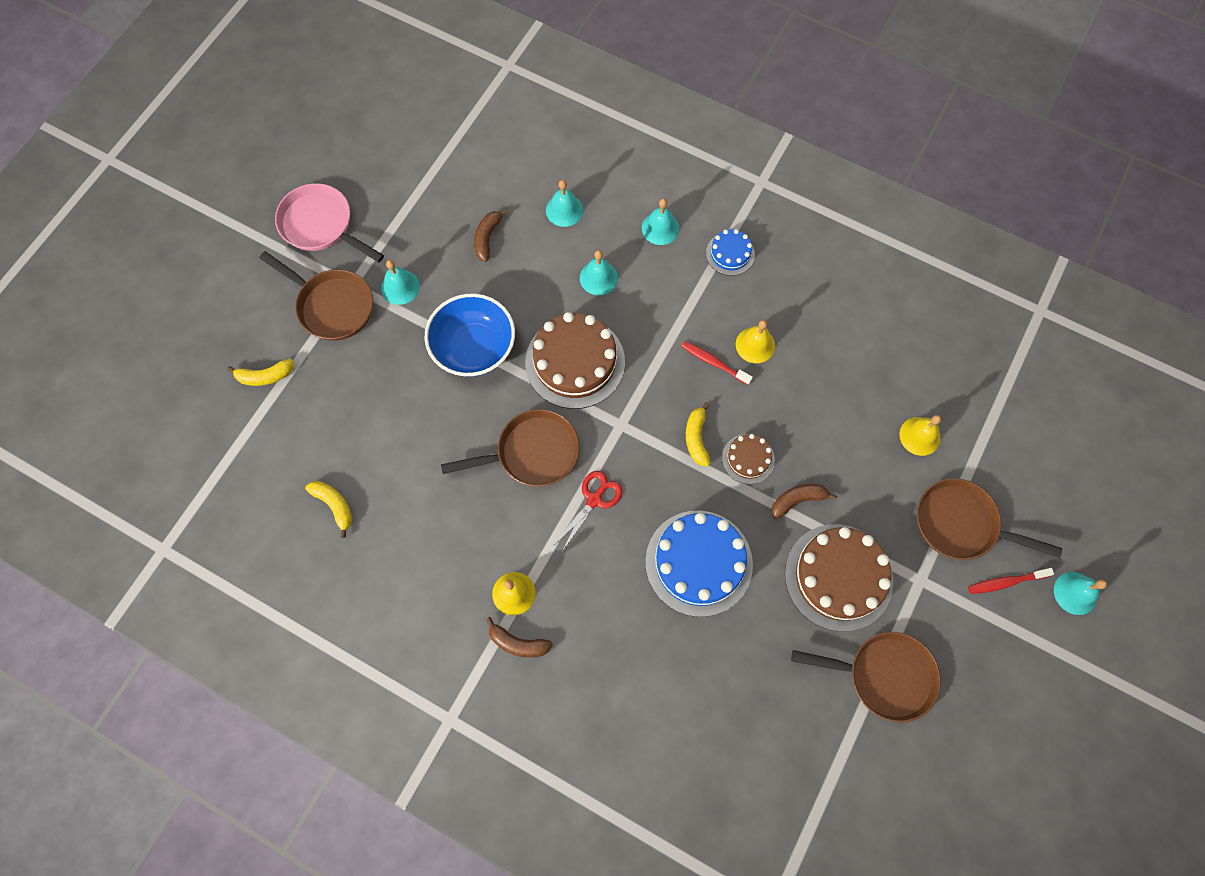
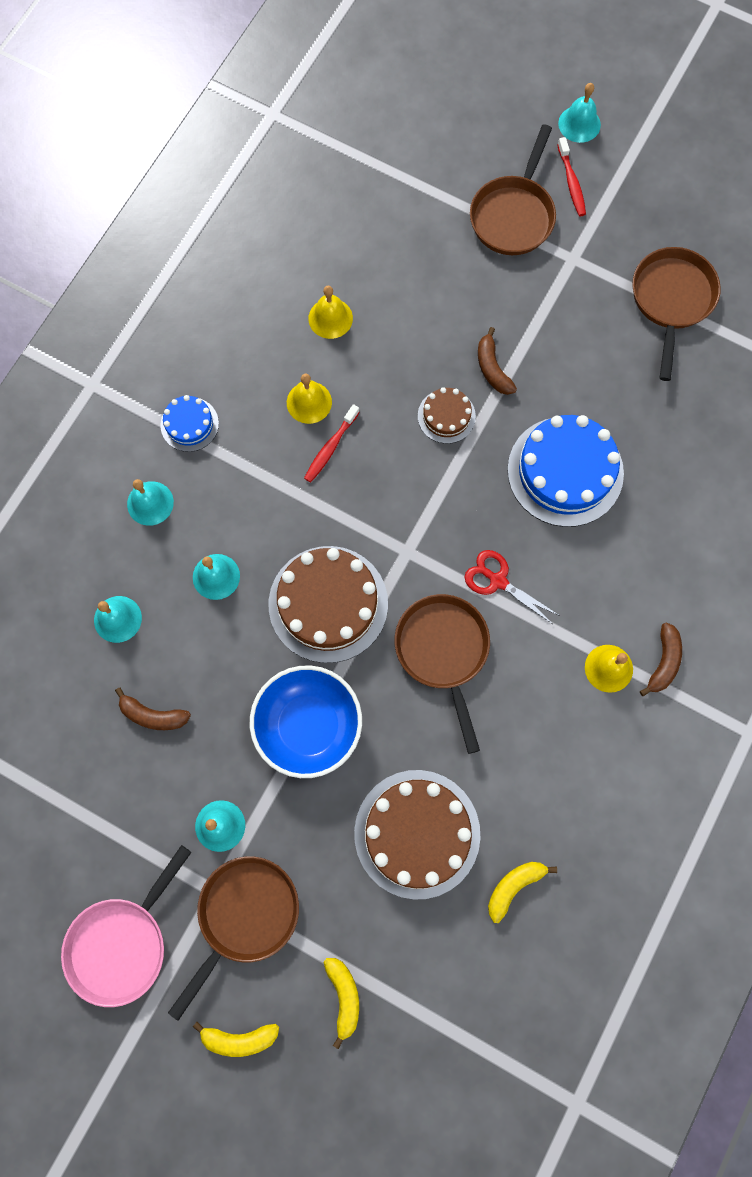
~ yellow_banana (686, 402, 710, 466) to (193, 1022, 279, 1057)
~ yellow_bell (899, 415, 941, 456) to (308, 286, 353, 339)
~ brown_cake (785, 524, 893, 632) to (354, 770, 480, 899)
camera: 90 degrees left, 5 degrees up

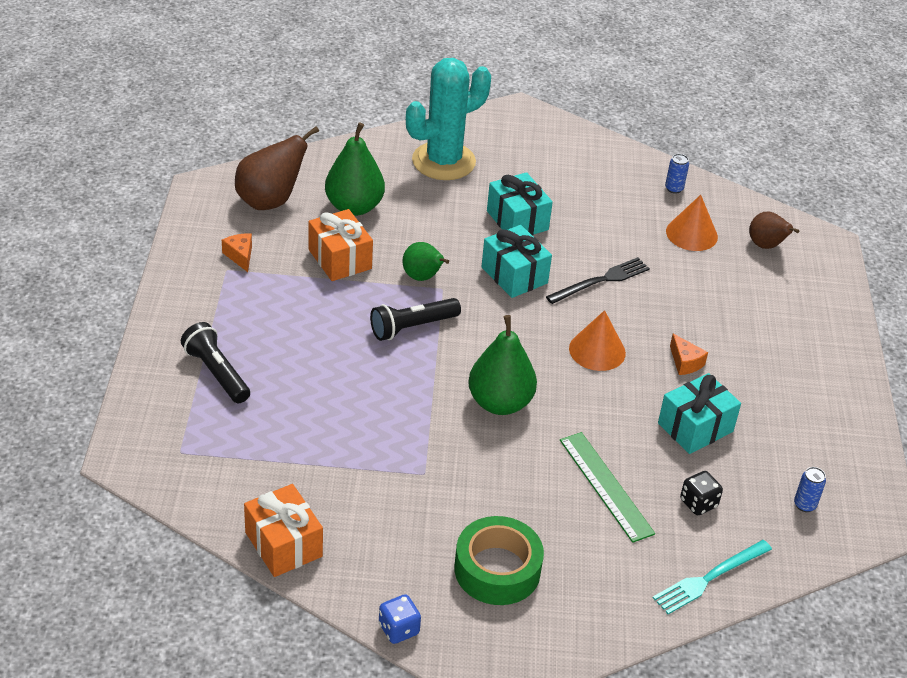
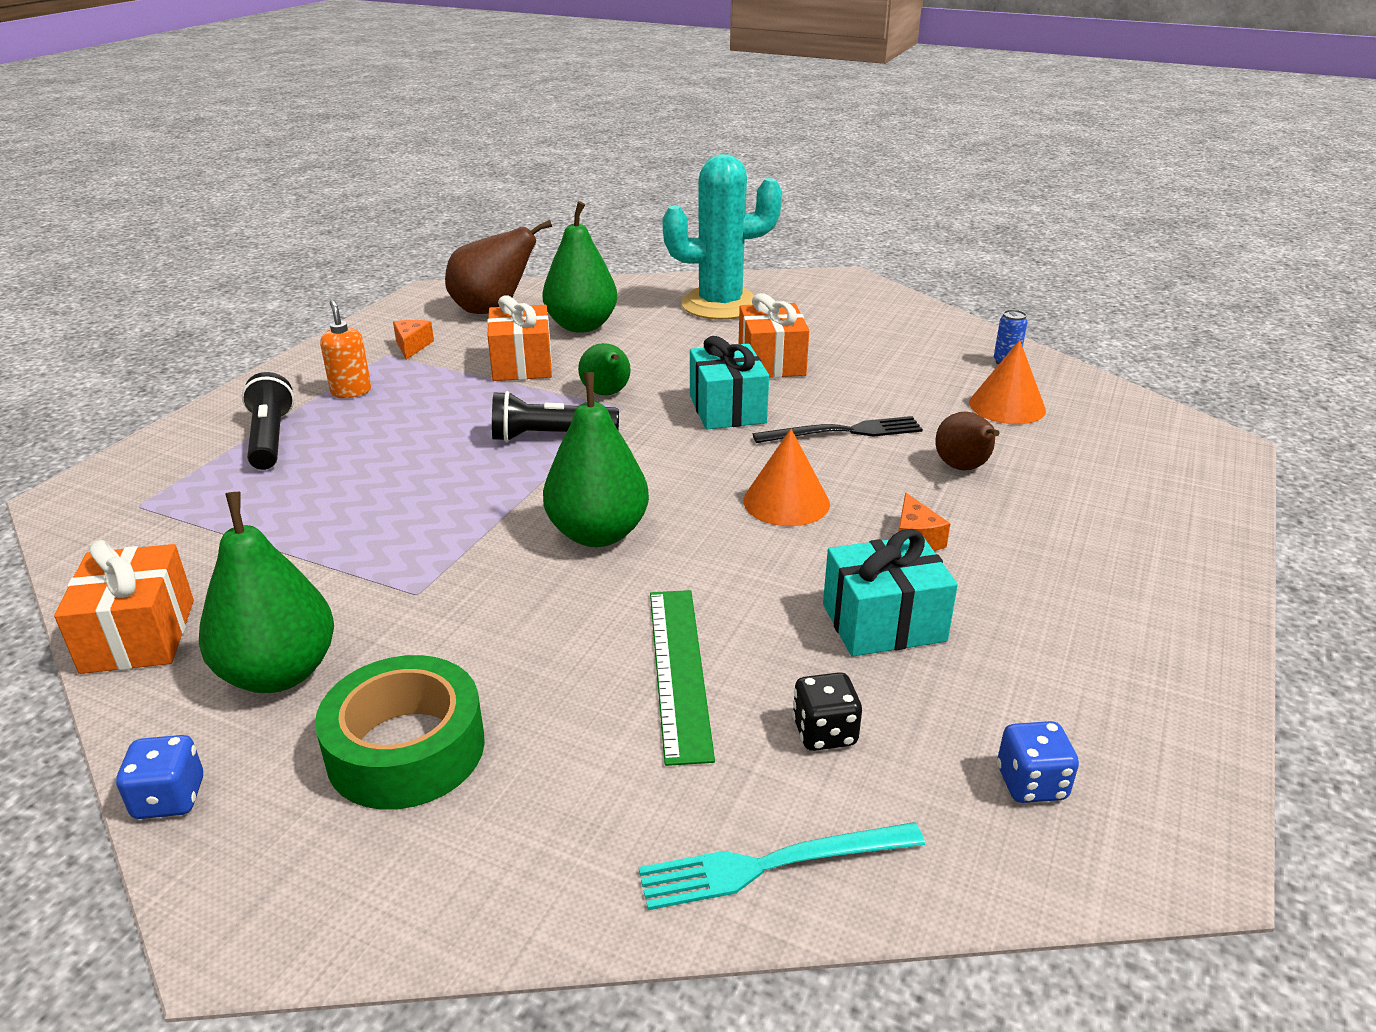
~ turquoise_gift (487, 172, 553, 235) to orange_gift (739, 293, 809, 378)
~ brown_pear (749, 212, 800, 249) to (935, 412, 1000, 471)
~ blue_can (794, 467, 826, 512) to blue_dice (997, 721, 1079, 803)
+ orange_soap_dispenser (320, 300, 371, 398)
+ green_pear (199, 492, 334, 693)
camera: 25 degrees right, 10 degrees down

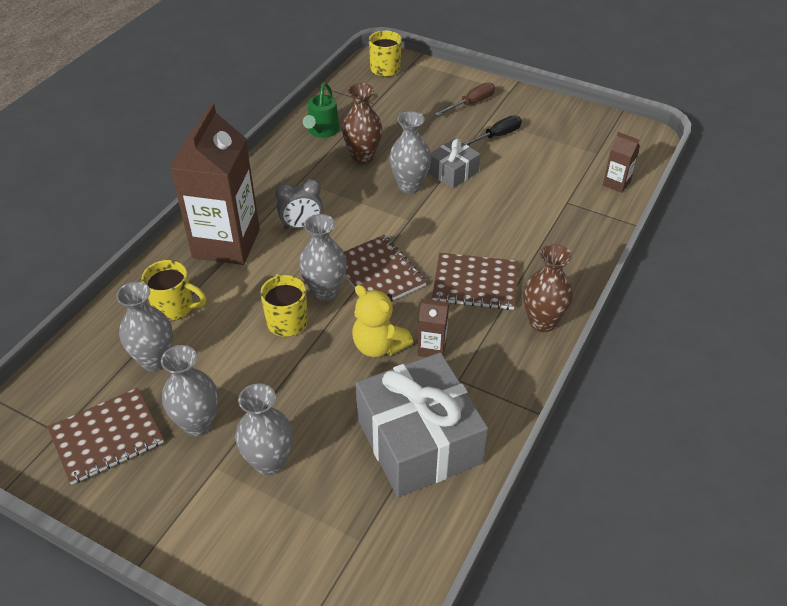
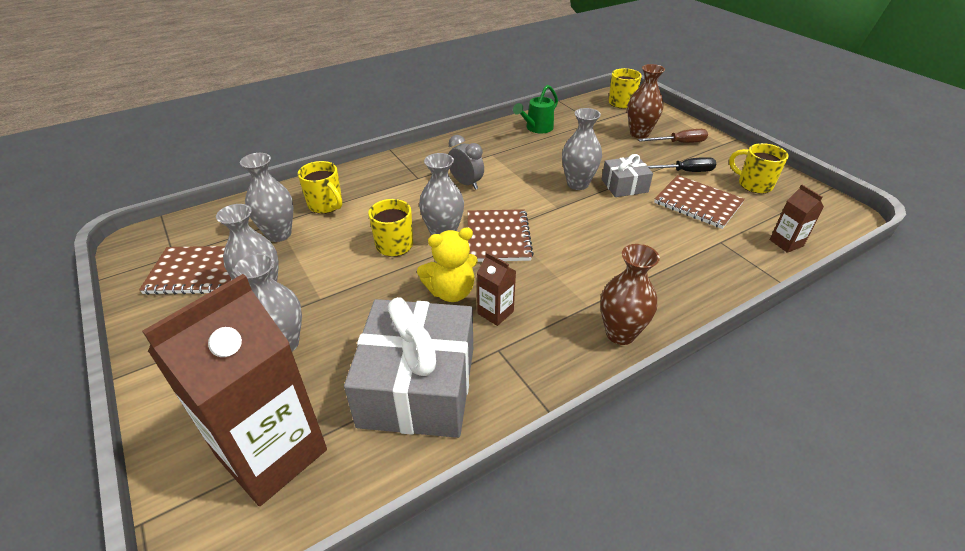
~ brown_vase (342, 83, 382, 164) to (627, 64, 665, 139)
~ brown_carton (170, 103, 260, 265) to (142, 274, 327, 506)
~ grey_clock (275, 179, 323, 230) = (449, 135, 484, 190) 150 degrees counterclockwise
~ brown_notebook (432, 253, 518, 310) to (654, 175, 745, 229)
~ yellow_teddy_bear (352, 285, 413, 357) = (417, 227, 478, 302) 90 degrees counterclockwise
+ yellow_mug (729, 143, 789, 194)
camera: 30 degrees right, 5 degrees down

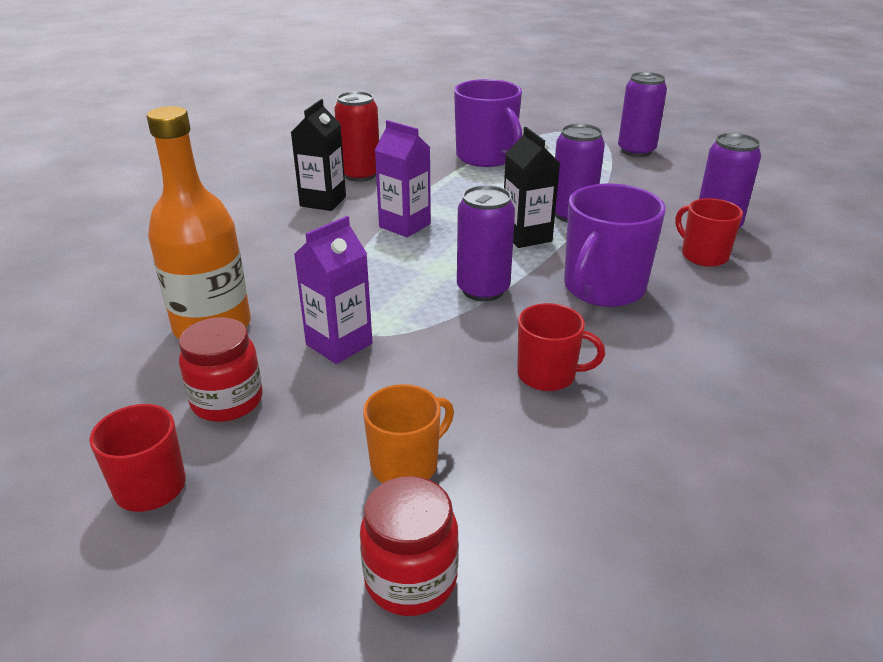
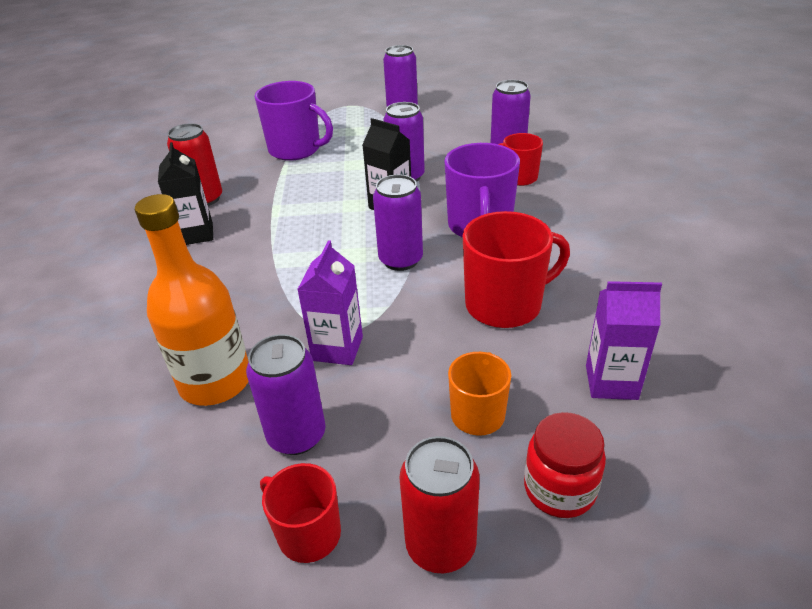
~ purple_carton (375, 120, 431, 237) to (586, 281, 662, 400)
~ red_mug (517, 303, 605, 391) = (463, 211, 570, 328) x1.66
~ red_jar (179, 317, 263, 422) to purple_can (246, 334, 326, 455)
+ red_can (400, 436, 479, 573)
camera: 30 degrees left, 5 degrees up

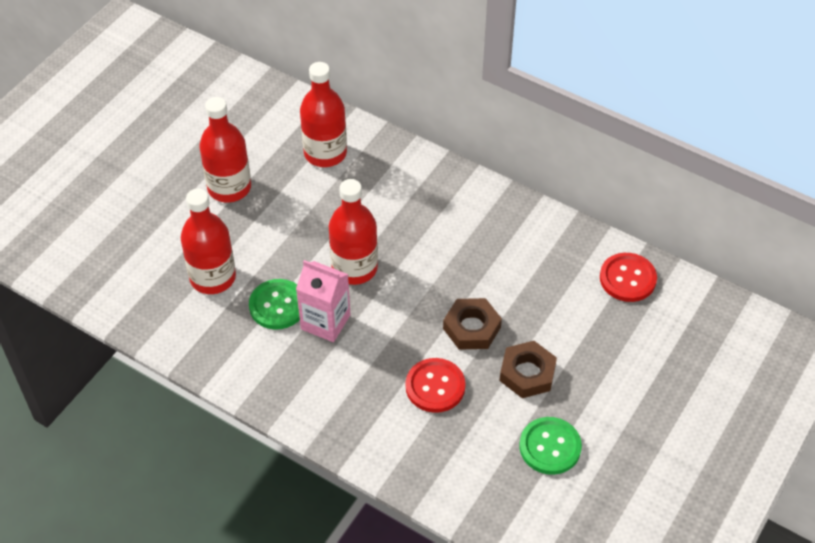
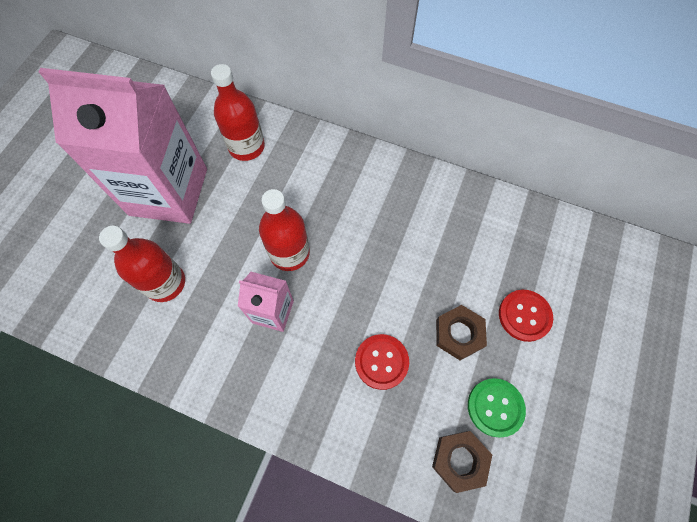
~ red_bottle (199, 97, 251, 203) to pink_carton (39, 68, 207, 224)
~ red_button (600, 253, 657, 302) to (499, 290, 553, 342)
- green_button (249, 279, 300, 330)
~ brown_nut (443, 298, 502, 350) to (432, 431, 492, 493)
camera: 10 degrees left, 15 degrees up

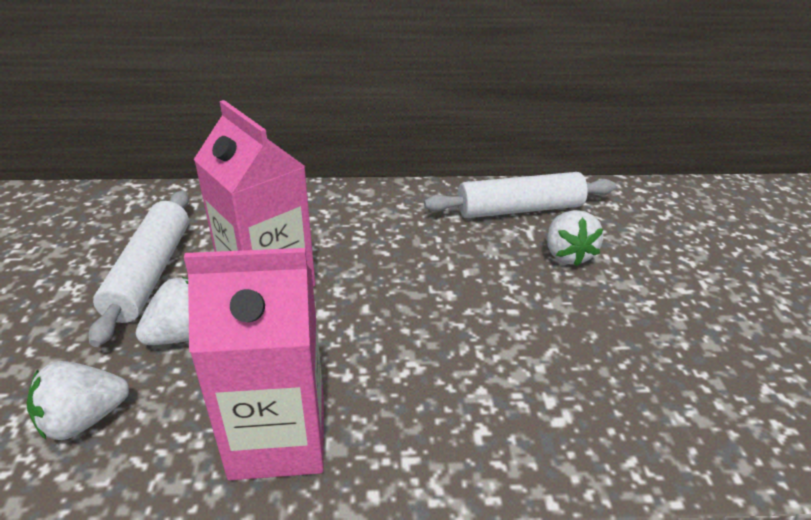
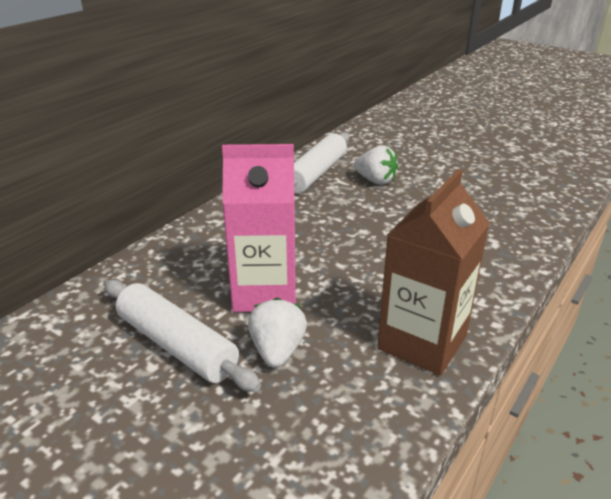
~ pink_carton (184, 248, 324, 480) to brown_carton (377, 169, 490, 376)
- white_strawberry (27, 361, 129, 440)
camera: 50 degrees left, 5 degrees down

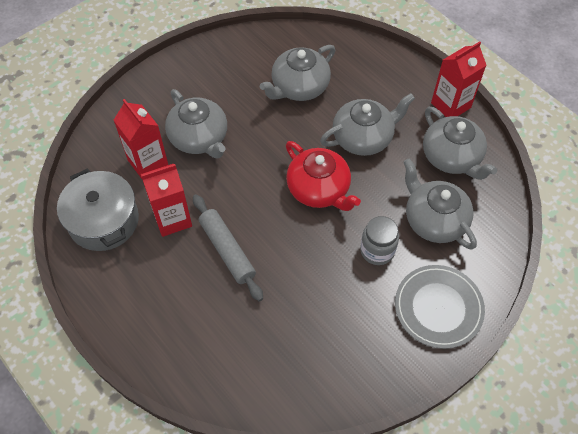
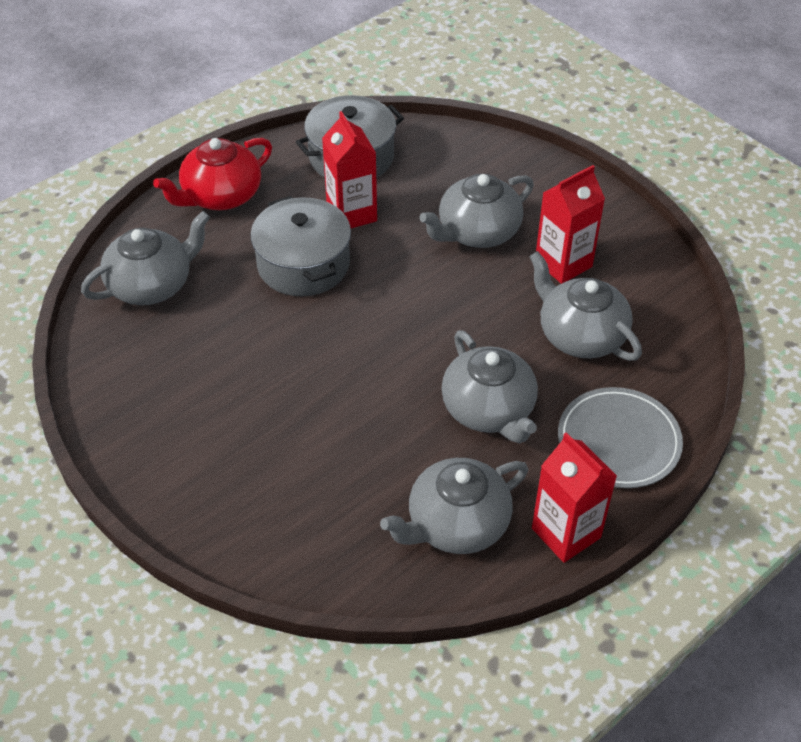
~ red_carton (114, 99, 168, 179) to (536, 165, 605, 284)
~ red_teapot (286, 141, 361, 211) to (153, 138, 272, 210)
~ grey_teapot (403, 158, 477, 250) to (81, 211, 210, 305)
~ grey_rolling_pin (193, 194, 263, 302) to grey_pot (250, 196, 351, 296)
- grey_jar (360, 216, 399, 265)
~ grey_plate (395, 265, 485, 349) to (558, 387, 683, 488)
camera: 90 degrees right, 10 degrees down

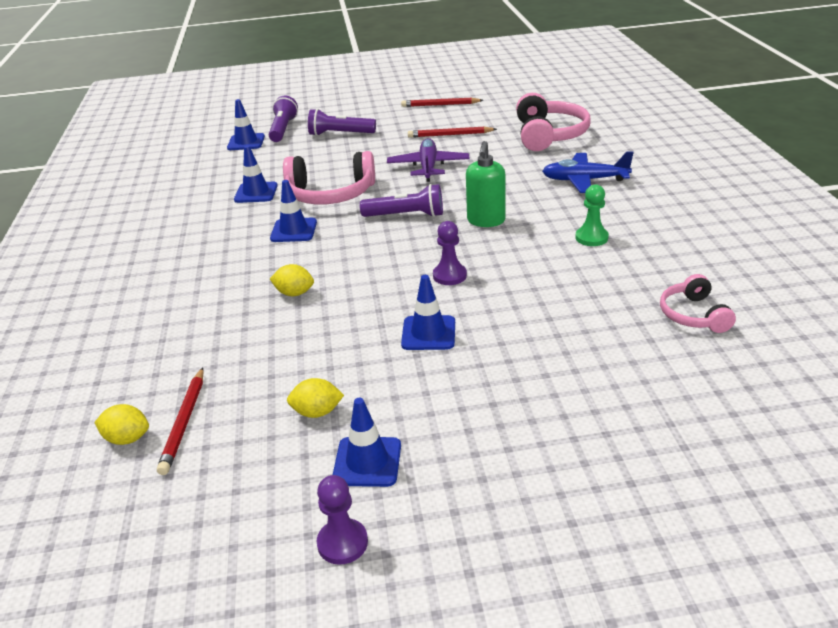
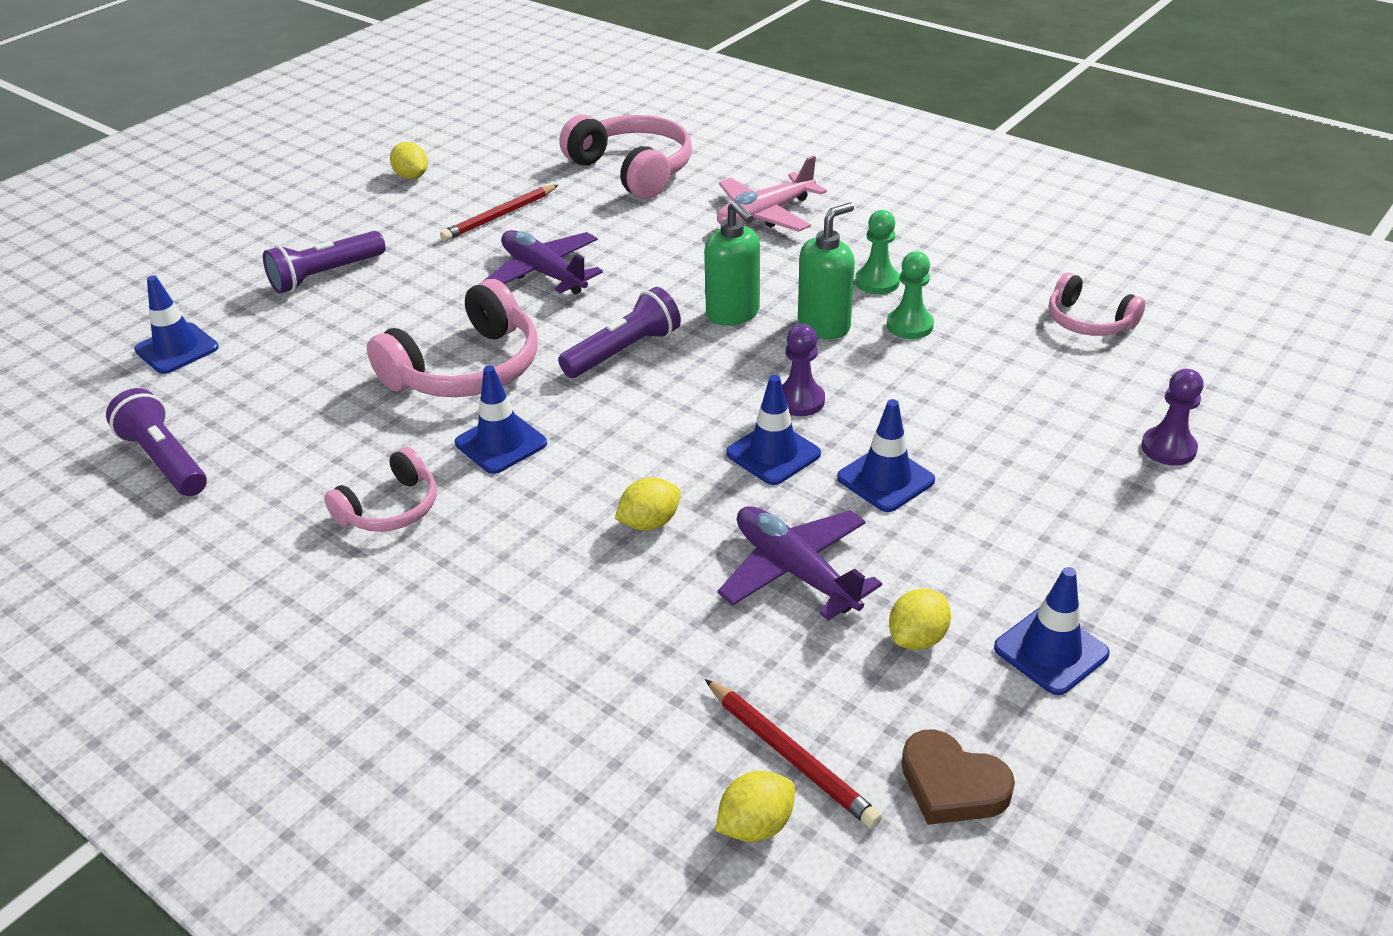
~ purple_flashlight (269, 96, 298, 142) to (106, 388, 207, 496)
~ red_pencil (401, 98, 483, 107) to yellow_lemon (390, 142, 428, 179)
~ blue_traffic_cone (234, 145, 278, 203) to (726, 375, 821, 485)
~ blue_plane (542, 152, 634, 193) to pink_plane (717, 156, 827, 232)
~ purple_pawn (316, 475, 368, 565) to (1141, 369, 1204, 466)
+ green_soap_dispenser (798, 203, 855, 339)
+ green_pawn (887, 251, 934, 339)
+ pink_headphones (324, 447, 437, 532)
+ purple_plane (717, 506, 882, 621)
+ brown_heart (902, 729, 1015, 825)
camera: 45 degrees left, 5 degrees up

